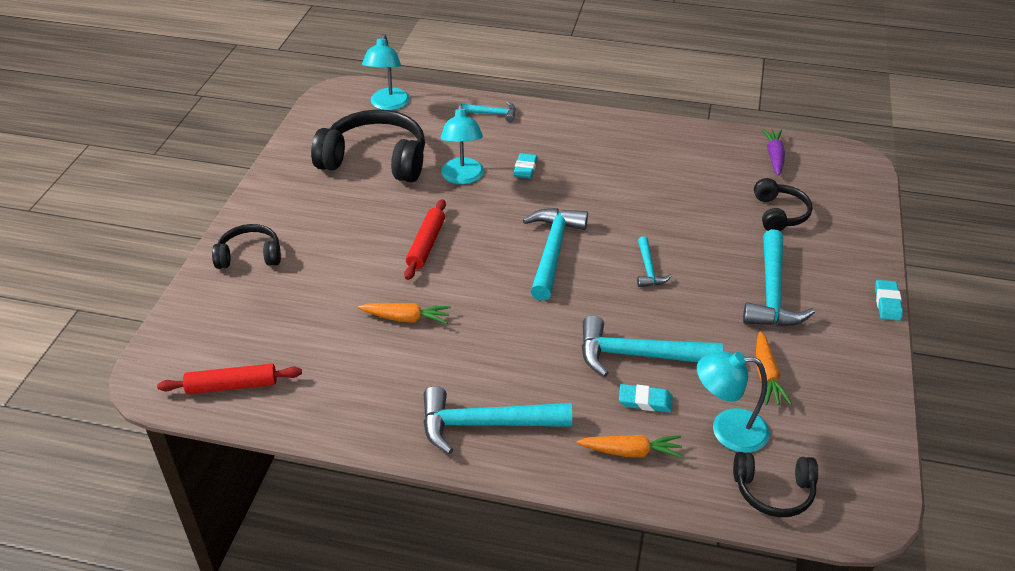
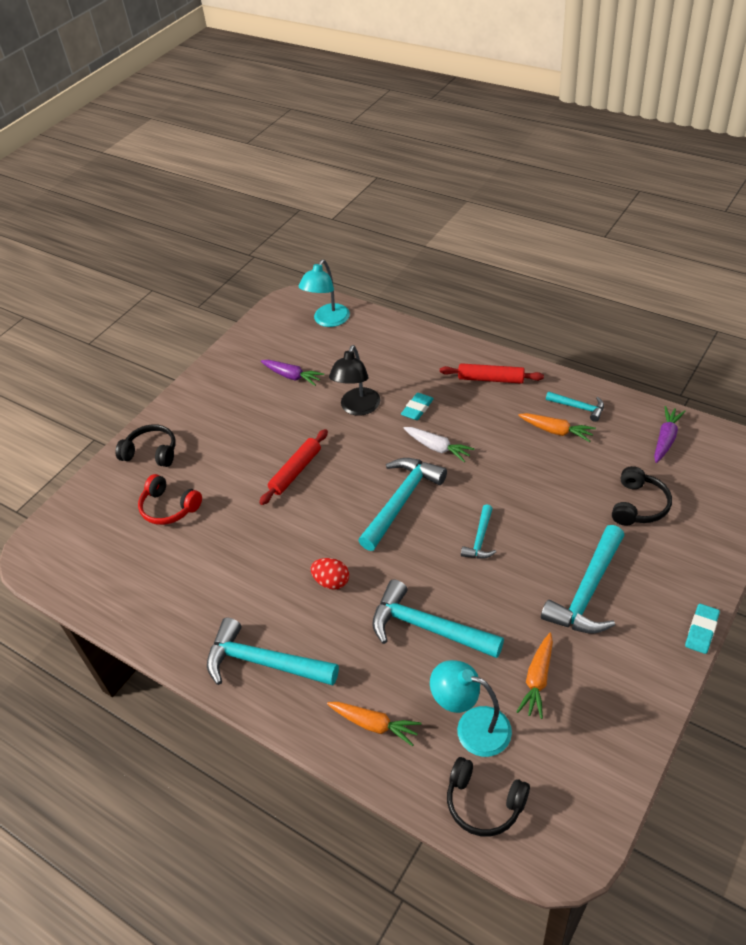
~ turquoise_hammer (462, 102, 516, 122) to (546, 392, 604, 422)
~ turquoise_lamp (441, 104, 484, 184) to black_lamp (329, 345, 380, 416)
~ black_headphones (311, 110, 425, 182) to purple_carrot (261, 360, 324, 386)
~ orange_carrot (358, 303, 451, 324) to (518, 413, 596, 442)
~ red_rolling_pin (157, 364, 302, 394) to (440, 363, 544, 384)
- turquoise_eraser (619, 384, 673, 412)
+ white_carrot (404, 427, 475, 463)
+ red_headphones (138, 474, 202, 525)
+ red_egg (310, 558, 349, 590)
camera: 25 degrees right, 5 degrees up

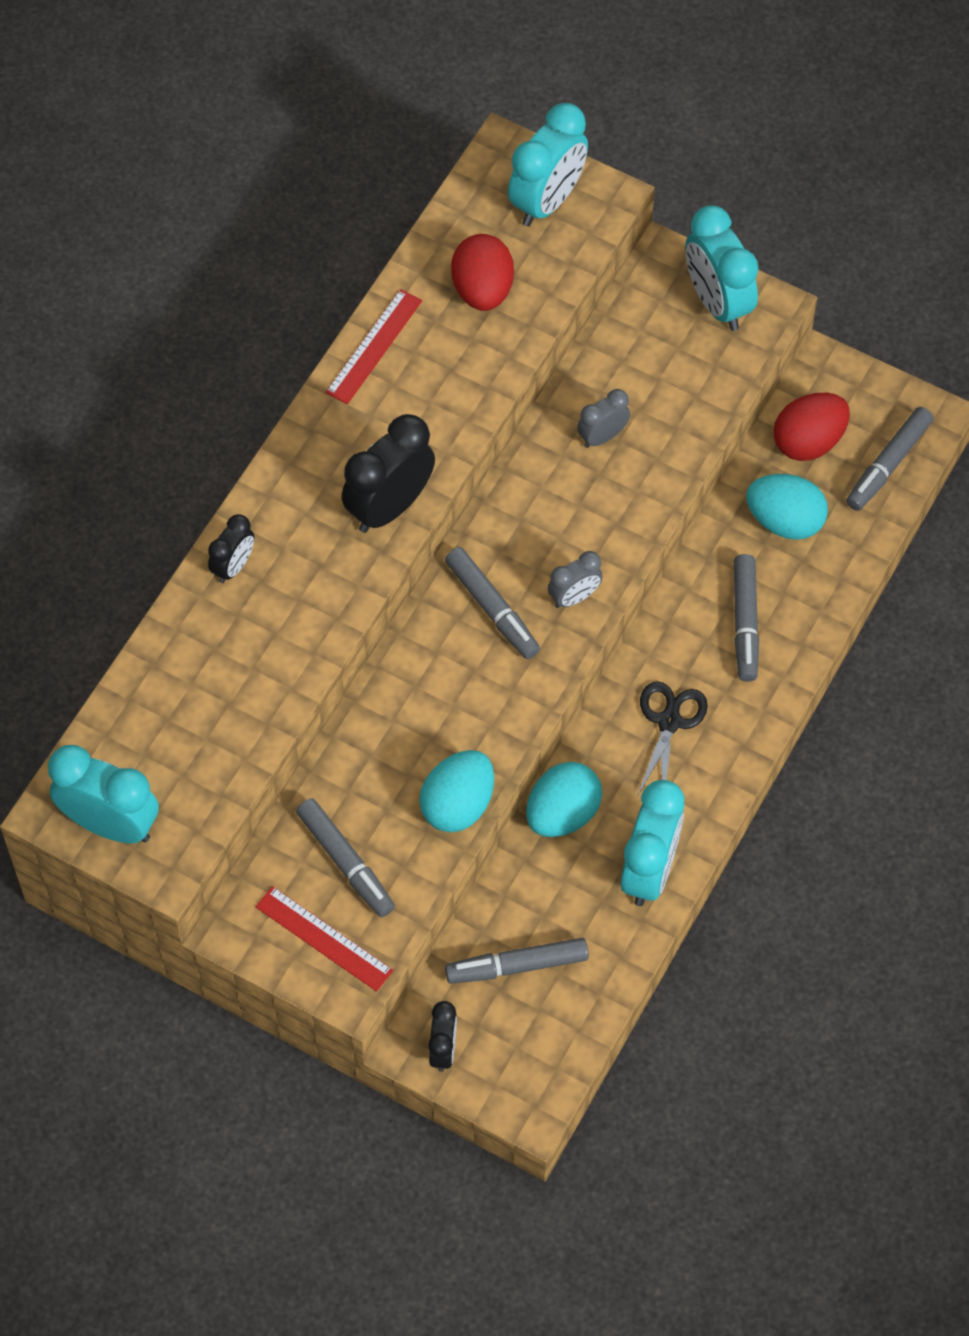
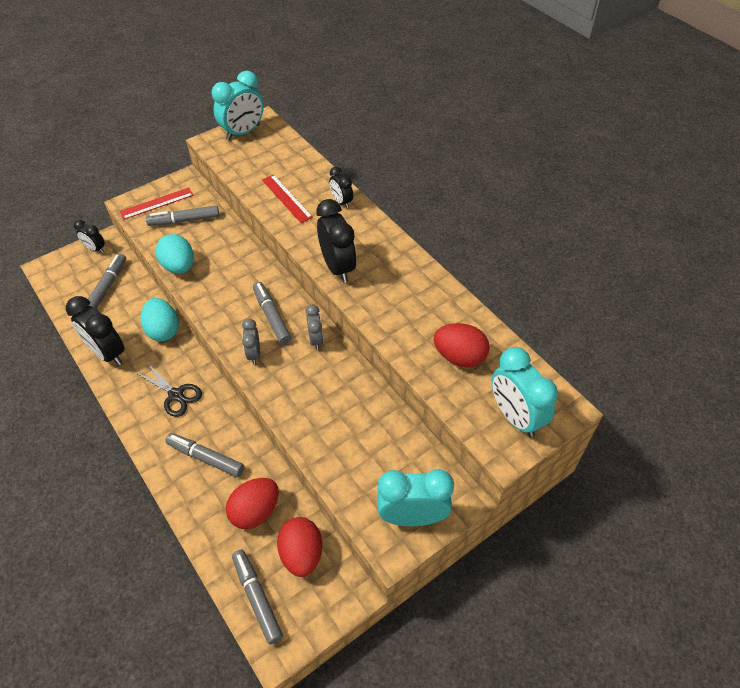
~ red_ruler (325, 289, 422, 404) to (262, 175, 313, 223)
~ grey_clock (577, 389, 630, 448) to (305, 305, 323, 350)
~ turquoise_egg (746, 474, 828, 540) to red_egg (226, 478, 279, 529)
~ grey_marker (445, 547, 540, 659) = (253, 282, 291, 344) 75 degrees clockwise
~ turquoise_clock (621, 780, 684, 906) to black_clock (66, 296, 125, 366)
camera: 115 degrees right, 10 degrees down

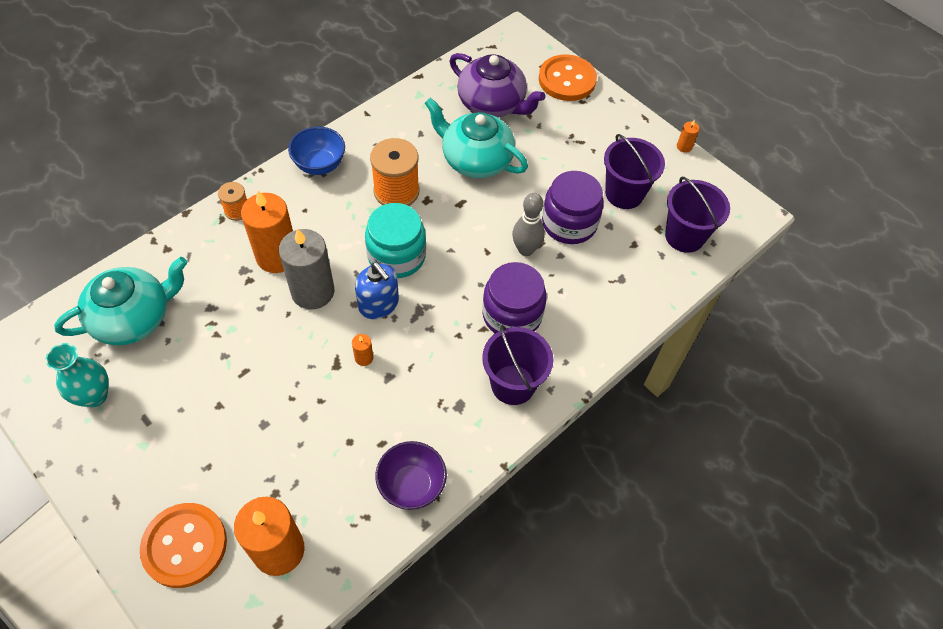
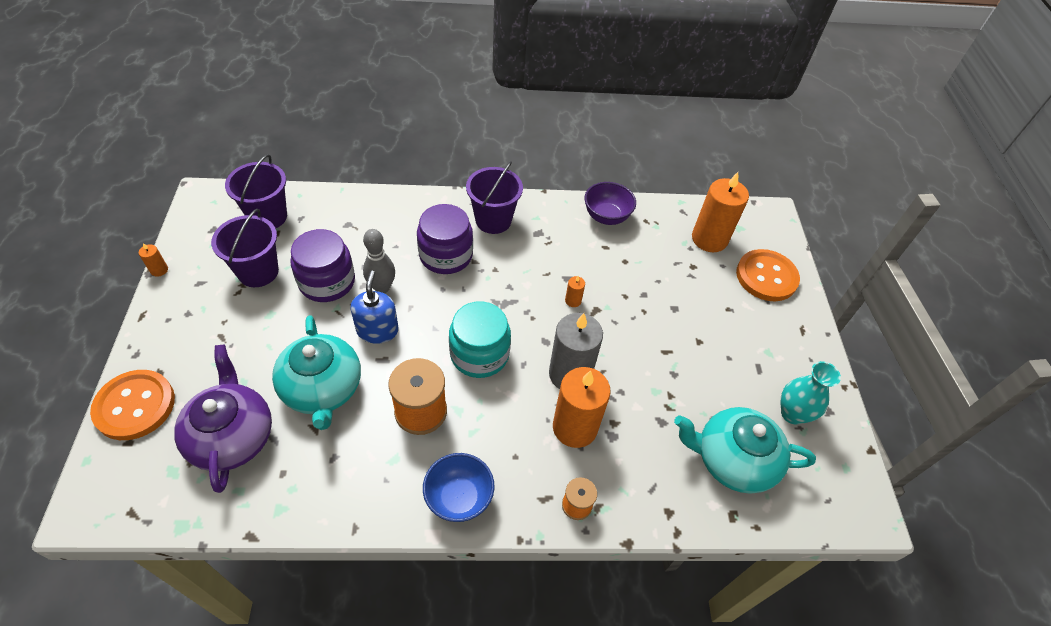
~ blue_soap_dispenser (355, 262, 399, 319) to (351, 271, 398, 344)
camera: 140 degrees left, 5 degrees down

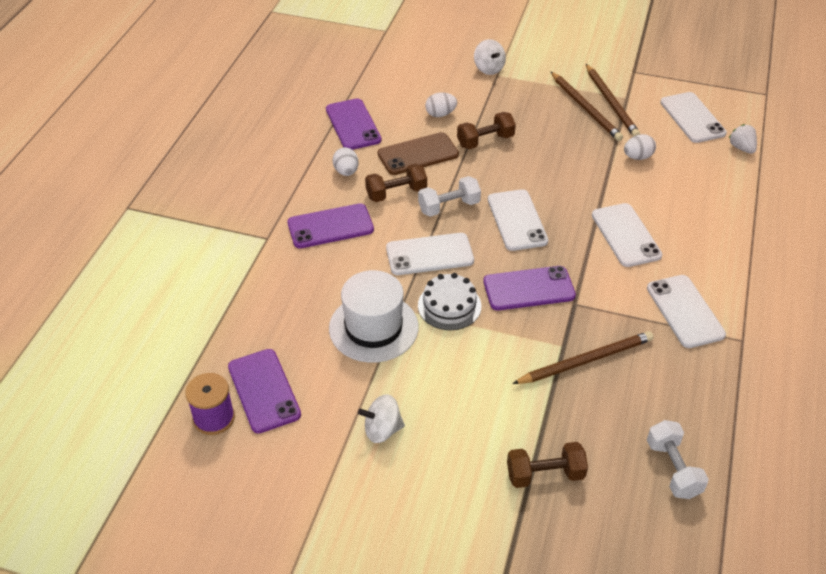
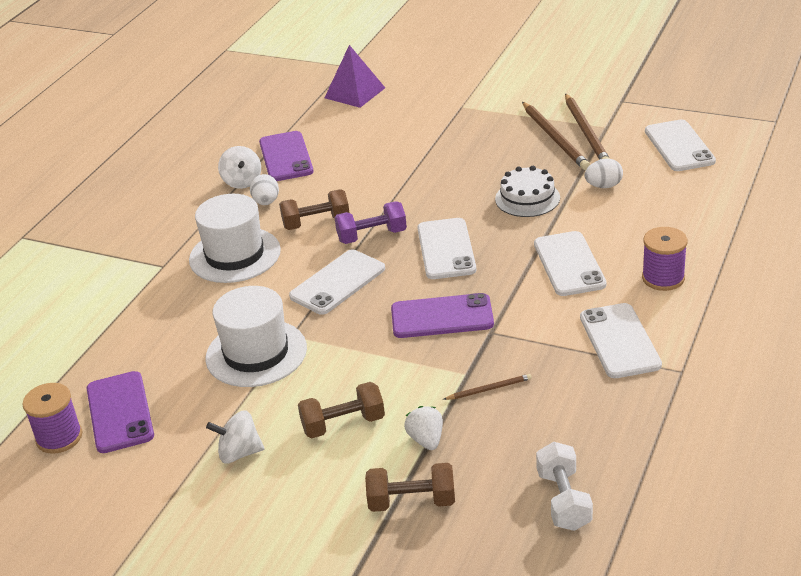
~ white_spinning_top (474, 39, 506, 75) to (218, 146, 261, 189)
- white_egg (425, 92, 457, 117)
~ brown_dumbbell (457, 112, 516, 149) to (298, 382, 385, 438)
~ white_strawberry (729, 124, 757, 154) to (404, 406, 443, 450)
- brown_phone (378, 132, 459, 175)
~ white_dumbbell (418, 176, 481, 217) to purple_dumbbell (334, 201, 407, 244)
~ purple_phone (287, 203, 374, 248) to white_hat (189, 194, 281, 283)
~ white_phone (386, 233, 474, 275) = (289, 249, 385, 315) 45 degrees counterclockwise
~ white_cake (418, 273, 481, 330) to (495, 166, 560, 217)
~ brown_pencil (512, 331, 654, 384) = (443, 374, 532, 400) x0.50
+ purple_pyramid (324, 45, 385, 108)
+ purple_spool (642, 227, 688, 291)
camera: 10 degrees right, 10 degrees down

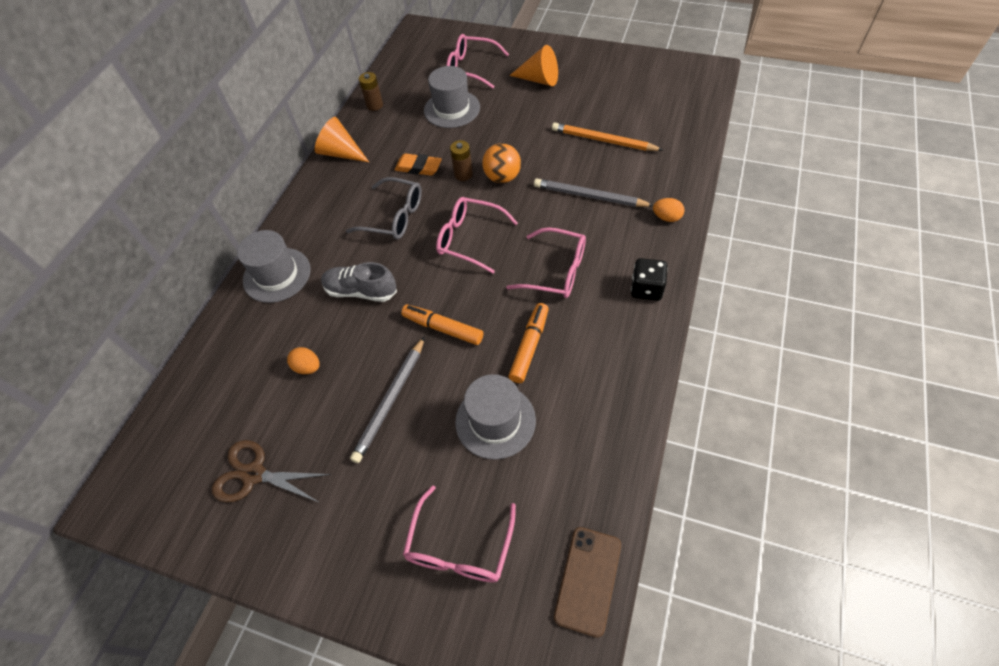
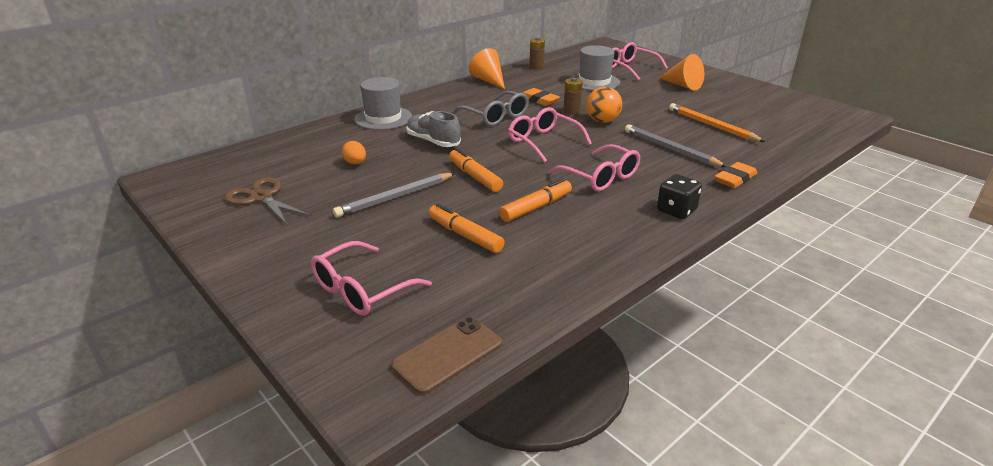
~ orange_egg (653, 198, 685, 222) to orange_eraser (714, 162, 757, 188)
~ grey_hat (455, 374, 536, 460) to orange_marker (429, 203, 505, 253)
camera: 25 degrees right, 25 degrees down

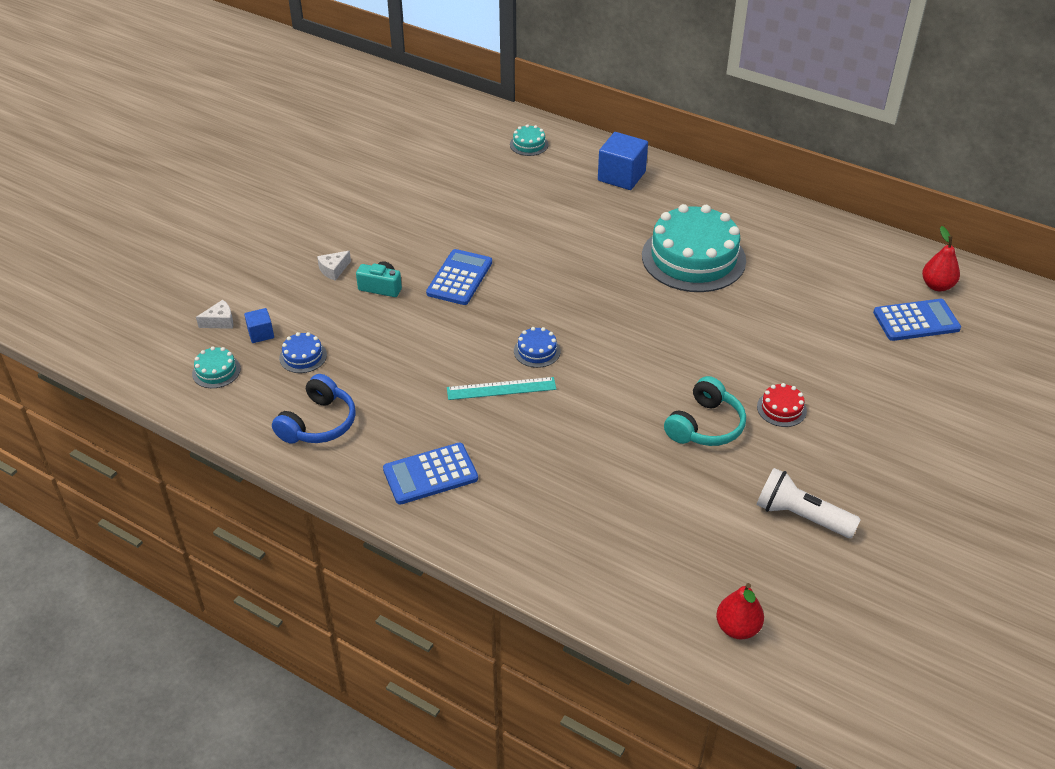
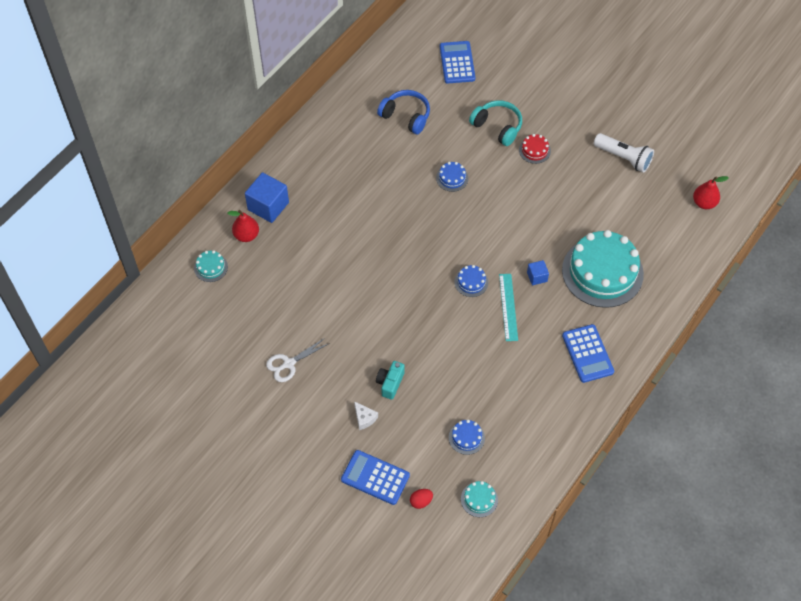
~ turquoise_cake (642, 204, 746, 292) to (562, 230, 644, 308)
~ red_pear (922, 226, 960, 291) to (227, 210, 259, 242)
~ blue_calculator (426, 249, 492, 305) to (341, 450, 410, 505)
~ white_cheese (196, 300, 233, 329) to red_egg (410, 489, 433, 509)
~ blue_cube (244, 308, 274, 343) to (527, 260, 549, 285)
~ blue_headphones (272, 374, 356, 444) to (377, 90, 430, 134)
~ turquoise_headphones (664, 376, 746, 446) to (469, 100, 522, 146)
~ white_flashlight (757, 468, 861, 538) = (594, 133, 654, 173) 90 degrees counterclockwise
+ blue_cake (436, 162, 468, 192)
+ white_scissors (266, 337, 330, 382)
camera: 85 degrees left, 15 degrees up

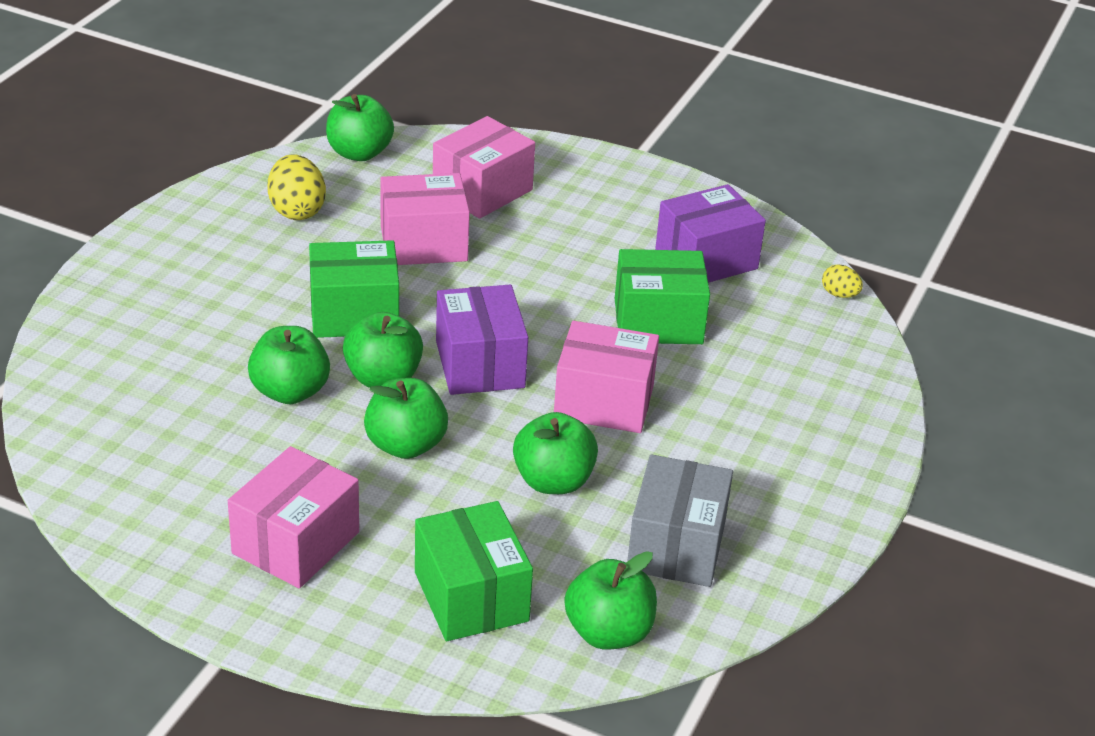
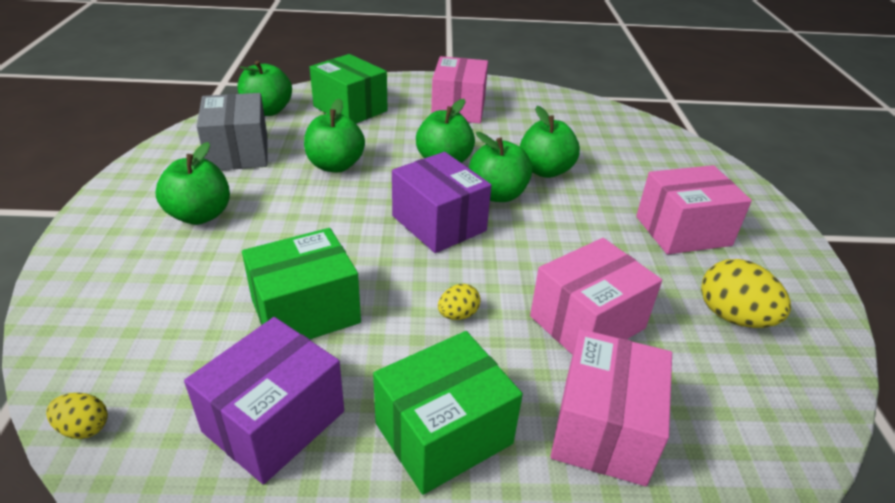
~ green_apple (326, 94, 394, 161) to (156, 142, 230, 225)
~ green_box (309, 240, 399, 338) to (373, 331, 523, 495)
~ pink_box (554, 321, 659, 433) to (636, 165, 752, 254)
+ yellow_egg (438, 284, 481, 320)
camera: 155 degrees right, 0 degrees up

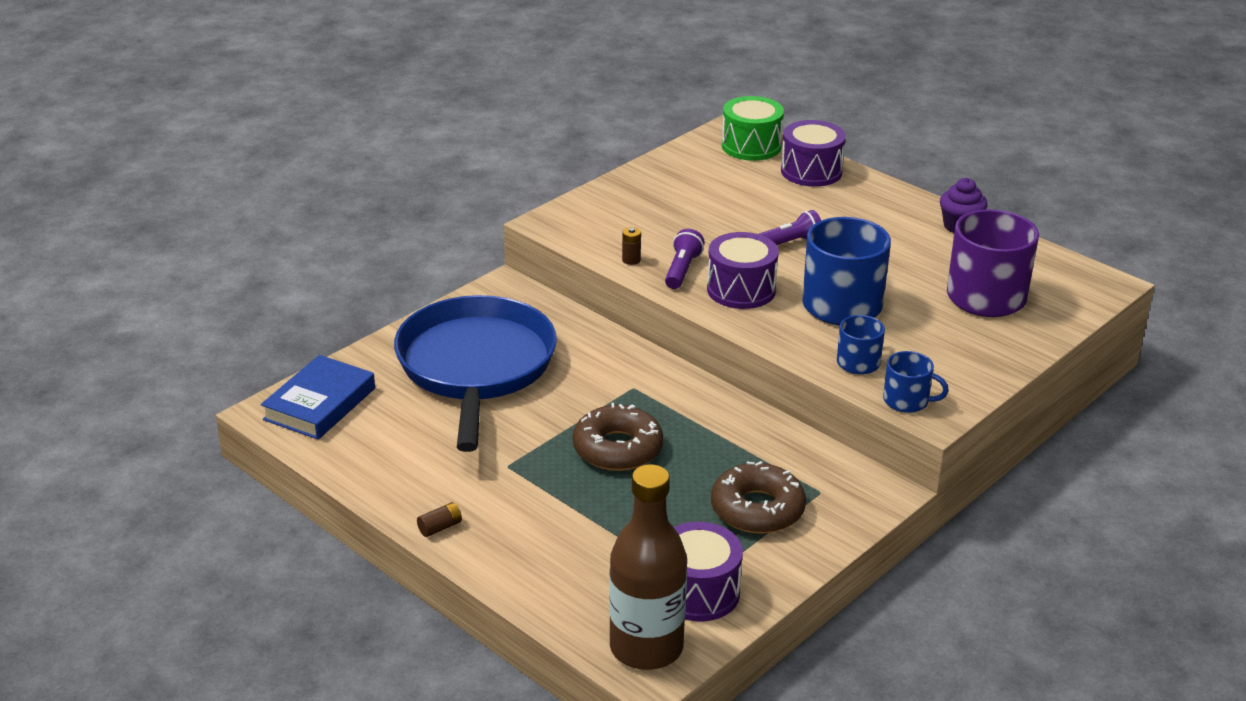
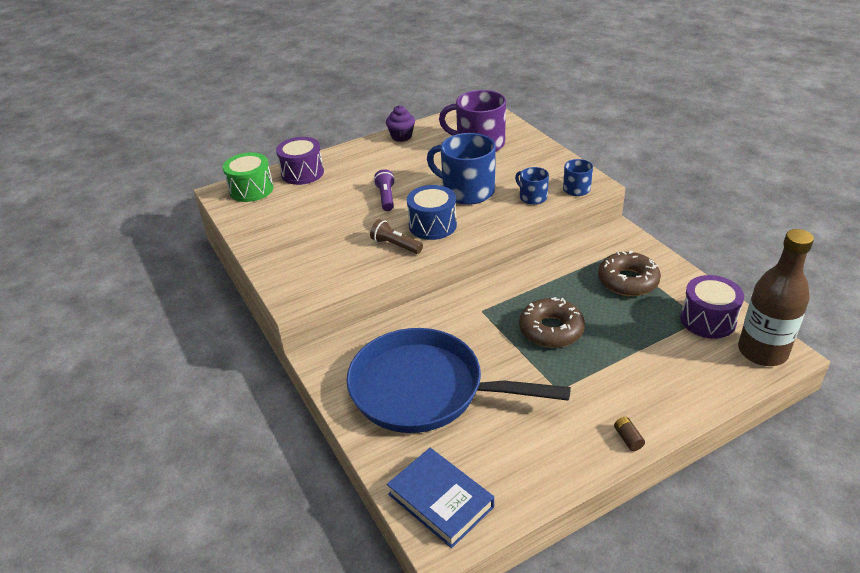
- brown_battery (622, 227, 641, 265)
~ purple_flashlight (665, 229, 705, 289) to brown_flashlight (370, 219, 423, 254)
~ purple_drum (707, 232, 779, 309) to blue_drum (407, 185, 457, 240)
camera: 70 degrees left, 5 degrees up

